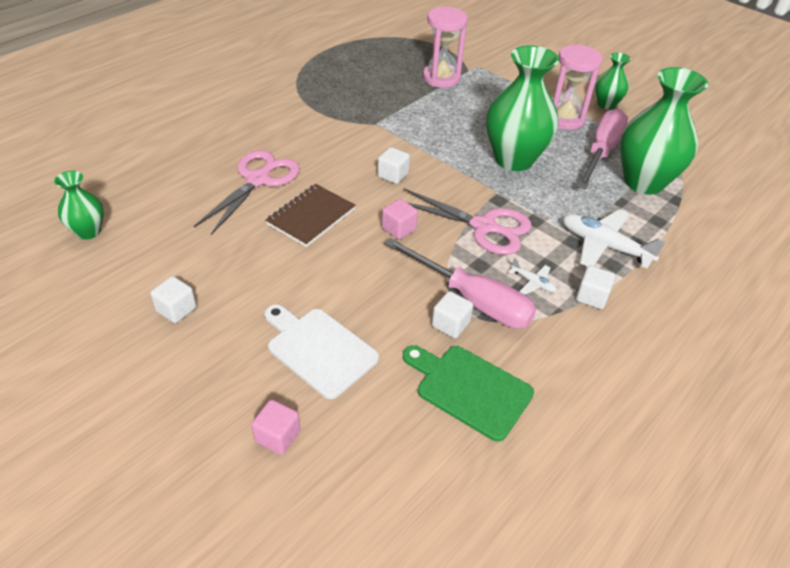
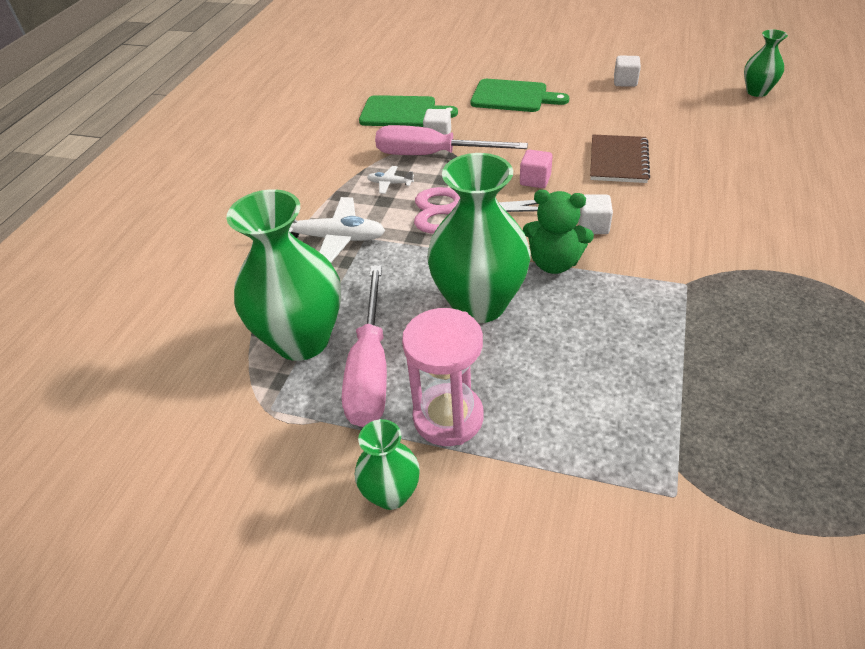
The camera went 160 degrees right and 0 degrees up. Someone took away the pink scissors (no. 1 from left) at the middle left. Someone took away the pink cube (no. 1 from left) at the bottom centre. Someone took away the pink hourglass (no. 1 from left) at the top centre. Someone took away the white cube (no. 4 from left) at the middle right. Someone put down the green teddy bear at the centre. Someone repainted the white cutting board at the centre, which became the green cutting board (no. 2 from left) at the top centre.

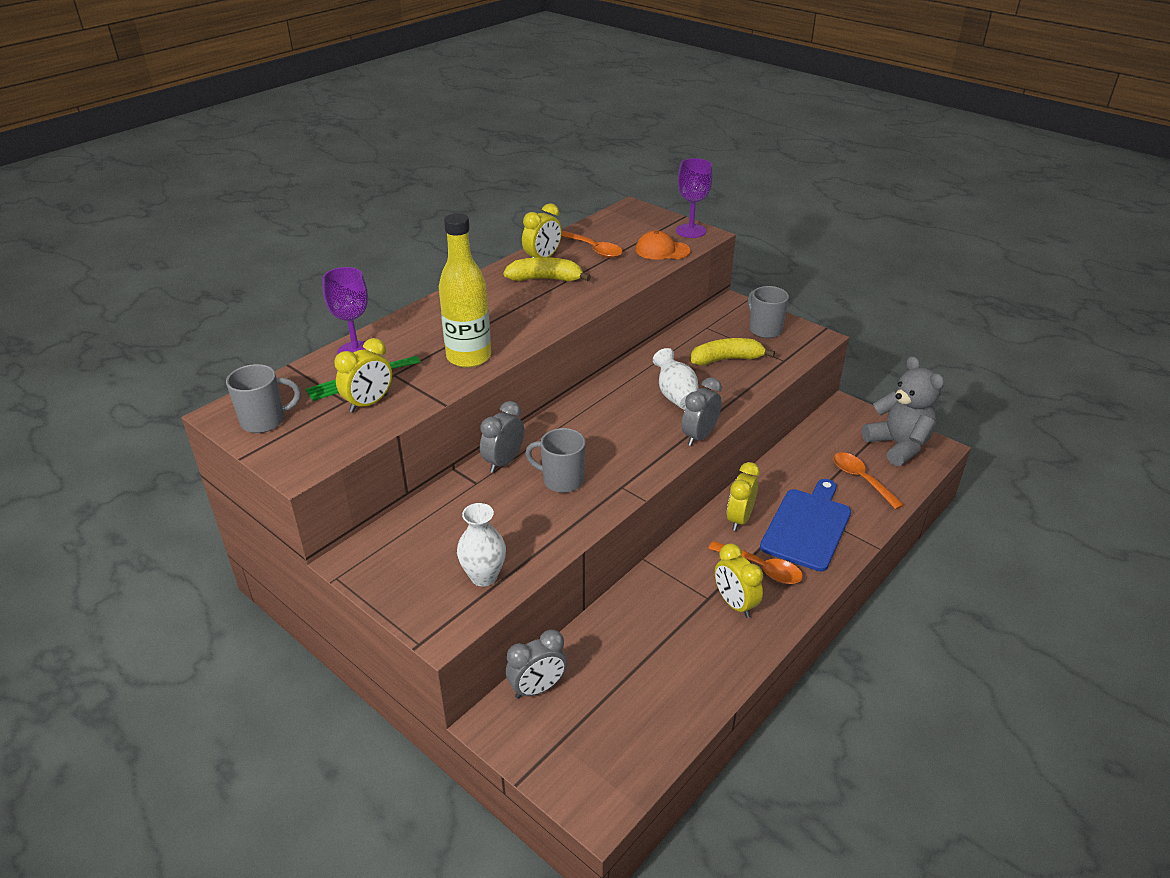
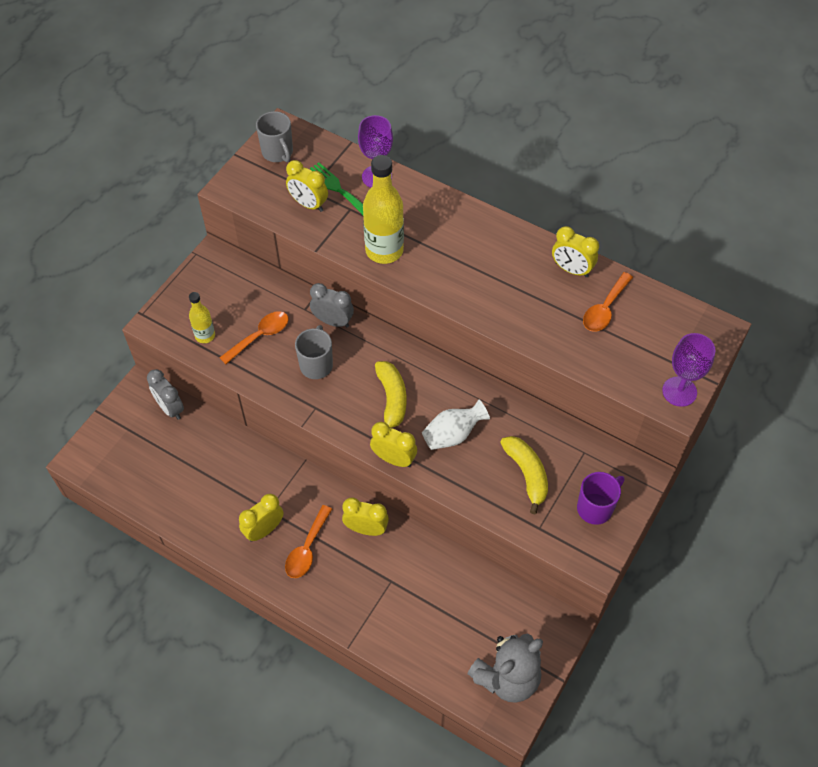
The camera went 80 degrees right and 20 degrees up. Someone took away the orange cap at the top centre. Someone took away the blue cutting board at the middle right. Someone carried the yellow banana (no. 1 from left) from the top centre to the centre. Someone carried the orange spoon (no. 3 from left in the first image) from the middle right to the middle left. Someone swapped the white vase (no. 1 from left) at the centre for the yellow bottle (no. 1 from left) at the middle left. Someone repainted the grey clock (no. 3 from left) at the centre, which became the yellow clock (no. 4 from left) at the centre. Someone repainted the grey mug (no. 3 from left) at the centre, which became the purple mug at the middle right.

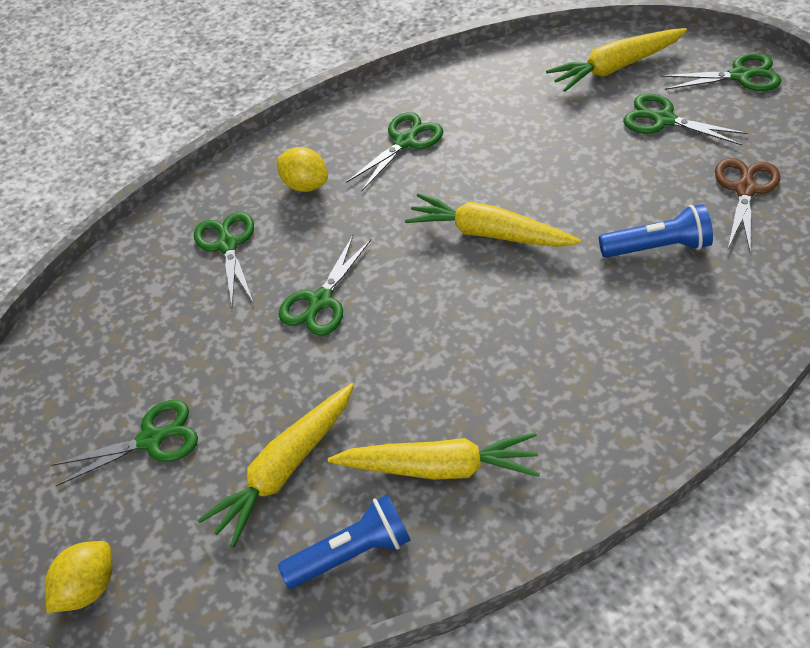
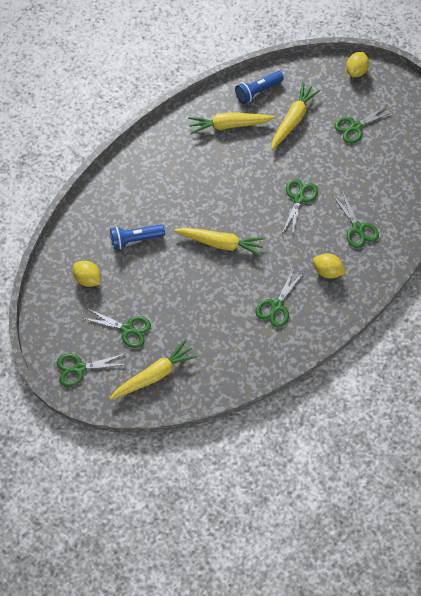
The camera went 165 degrees right and 15 degrees up. Someone swapped the brown scissors at the top right for the yellow lemon (no. 1 from left) at the middle left.

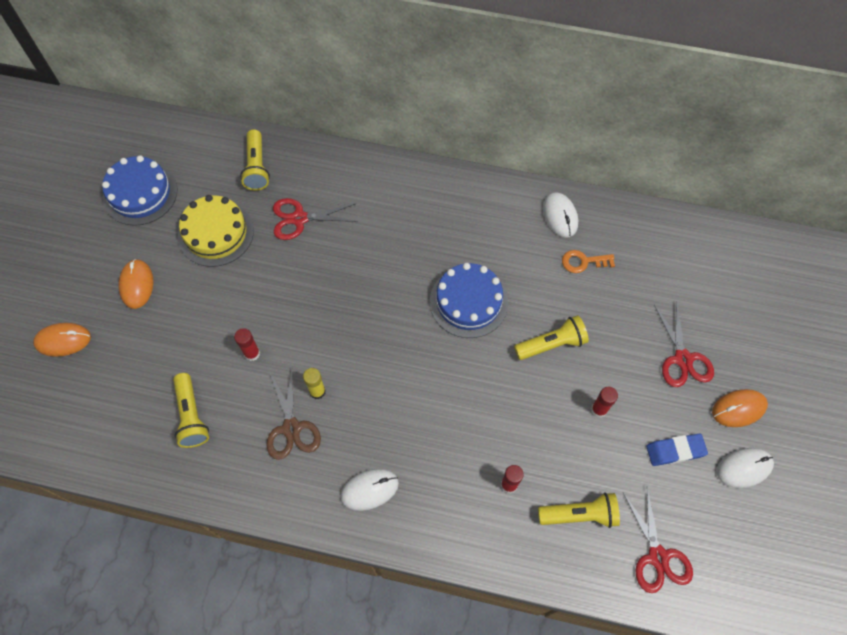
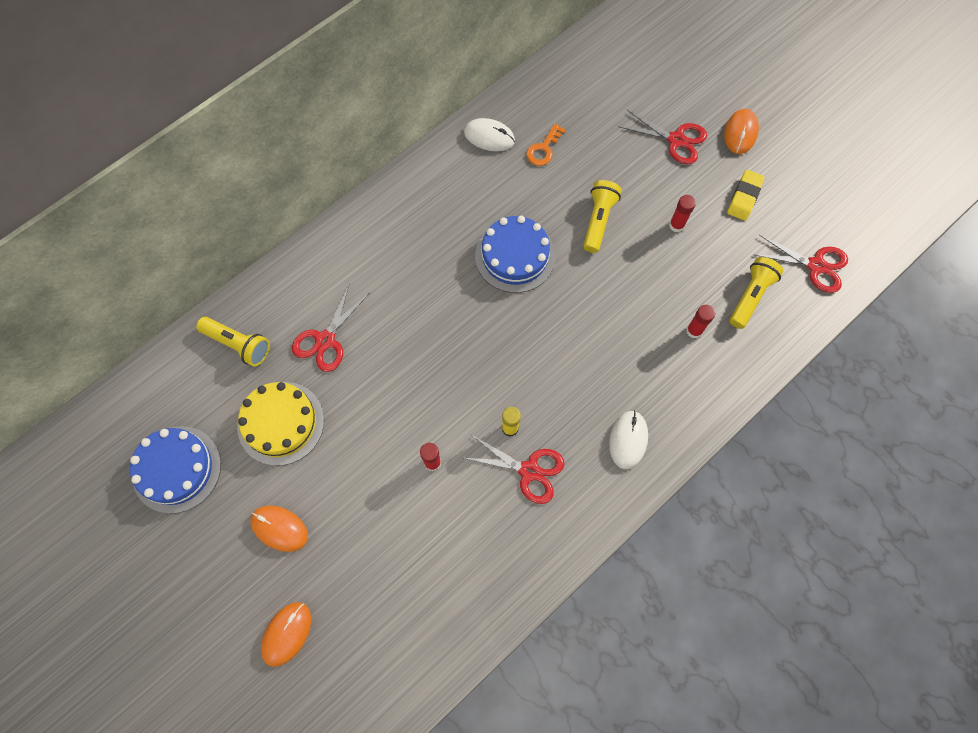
The camera went 55 degrees left and 5 degrees up. Someone took away the yellow flashlight (no. 1 from left) at the middle left. Someone took away the white mouse (no. 3 from left) at the bottom right. Someone repainted the brown scissors at the centre, which became the red scissors (no. 2 from left) at the centre. Someone repainted the blue eraser at the bottom right, which became the yellow eraser at the top right.

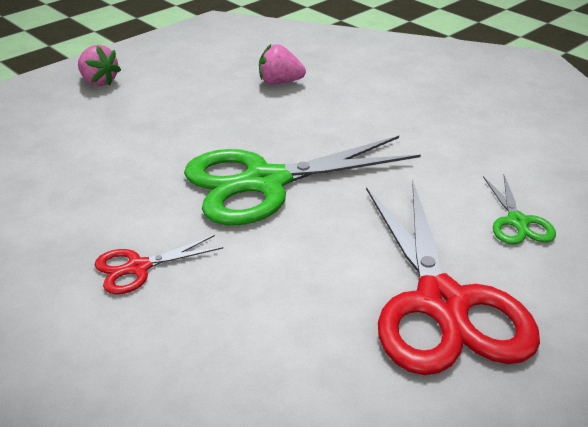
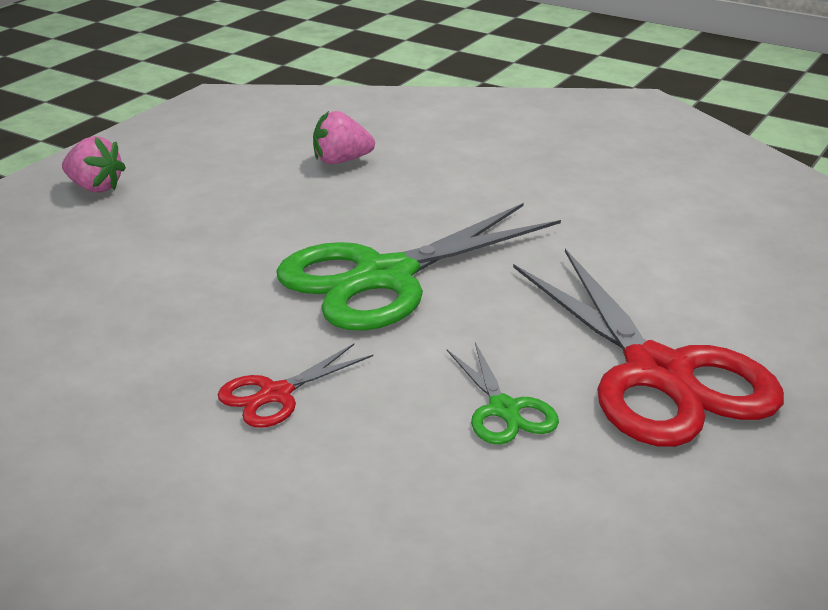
The camera went 15 degrees left and 5 degrees down. Someone carried the green scissors (no. 2 from left) from the middle right to the centre.

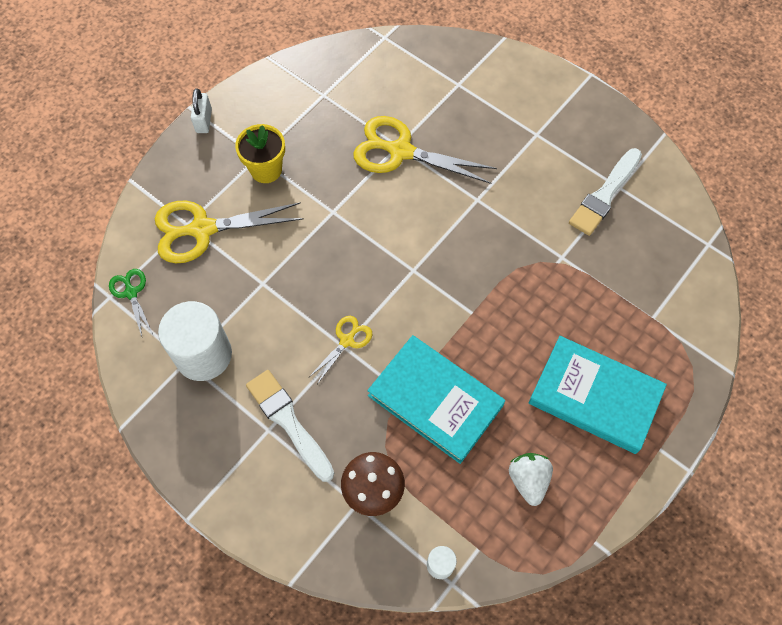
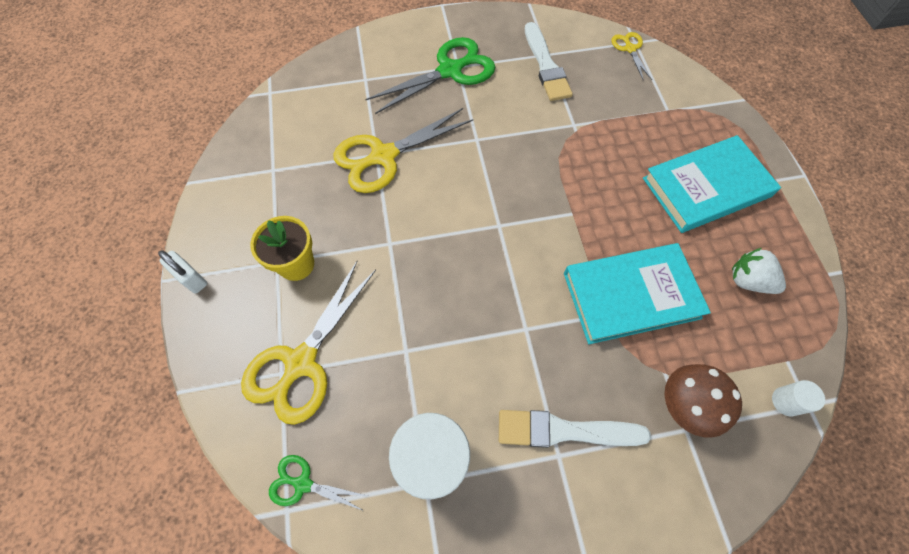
The camera went 50 degrees left and 0 degrees up. Someone put down the green scissors (no. 2 from left) at the top centre. Someone carried the yellow scissors (no. 2 from left in the first image) from the centre to the top right.

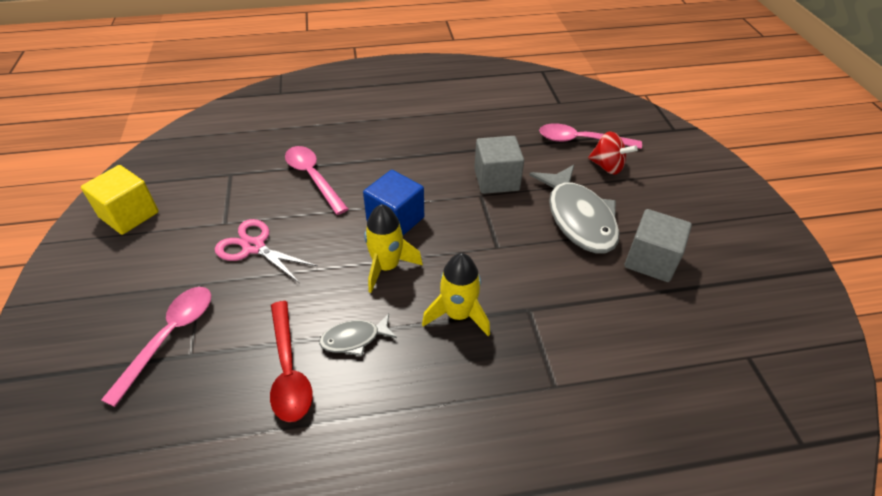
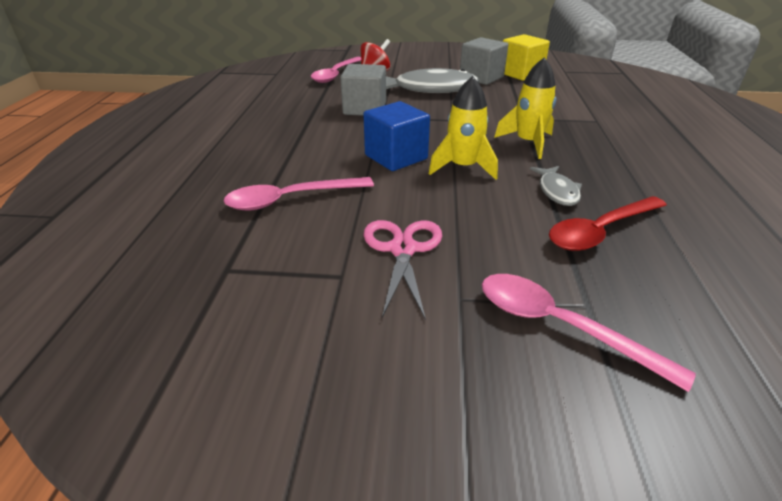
The camera went 75 degrees left and 10 degrees down. Someone carried the yellow cube from the middle left to the top right. Someone rotated the pink scissors at the middle left by 135 degrees clockwise. Someone rotated the red spoon at the bottom left by 150 degrees clockwise.

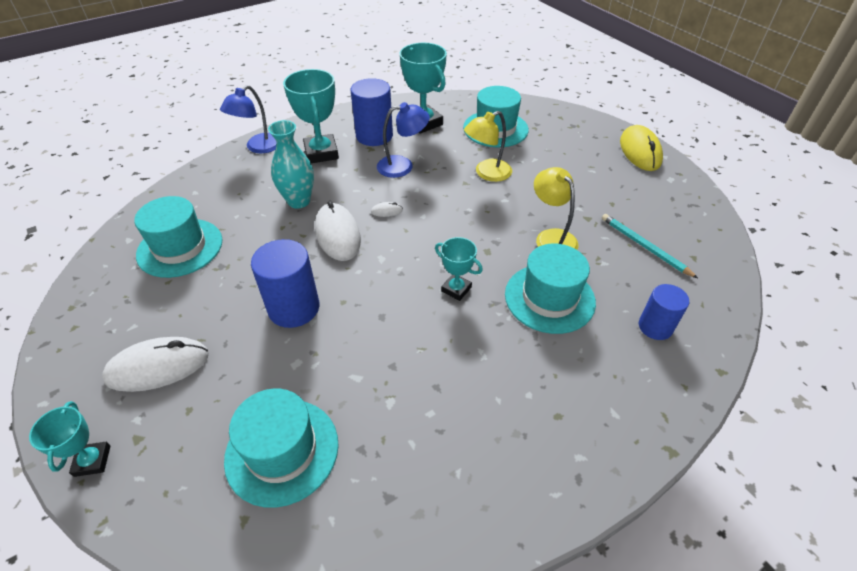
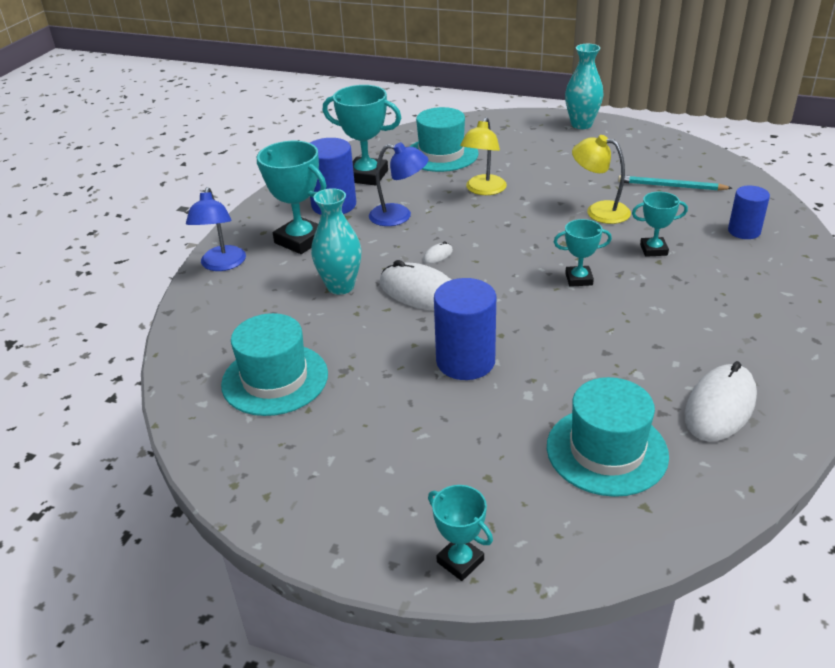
The camera went 35 degrees left and 10 degrees down. Someone carried the white mouse (no. 1 from left in the first image) from the middle left to the middle right. Someone swapped the turquoise hat (no. 4 from left) at the centre for the turquoise trophy (no. 5 from left) at the middle right. Someone swapped the yellow mouse at the top right for the turquoise vase (no. 2 from left) at the top right. Someone rotated the blue lamp (no. 2 from left) at the top centre by 60 degrees clockwise.

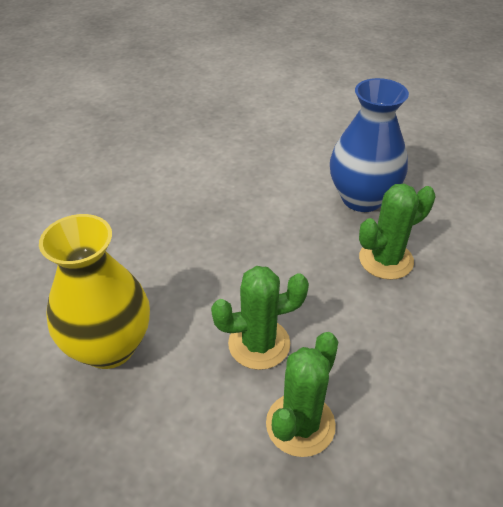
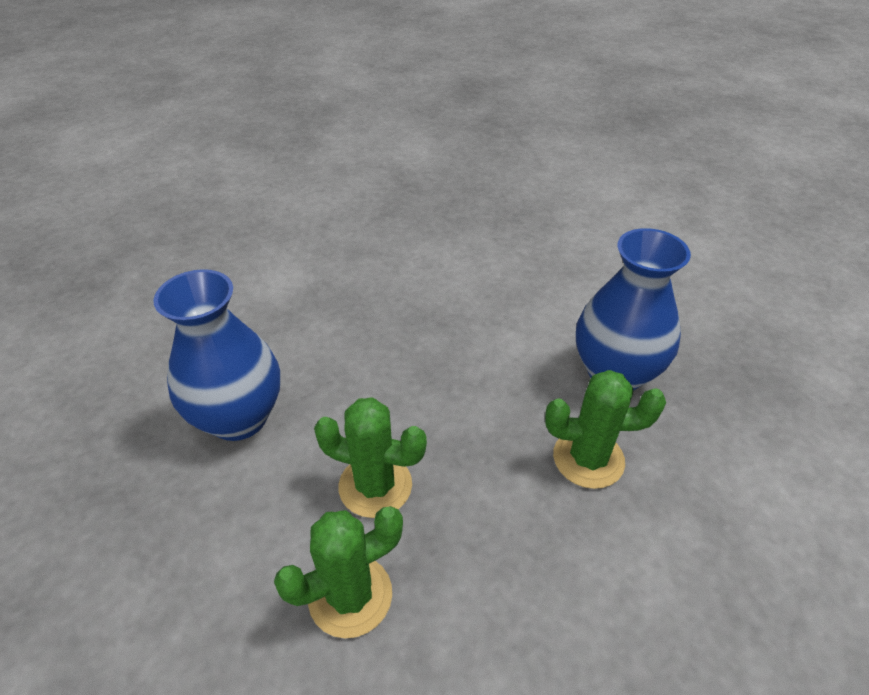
The camera went 30 degrees right and 0 degrees up. Someone repainted the yellow vase at the middle left, which became the blue vase (no. 1 from left) at the middle left.

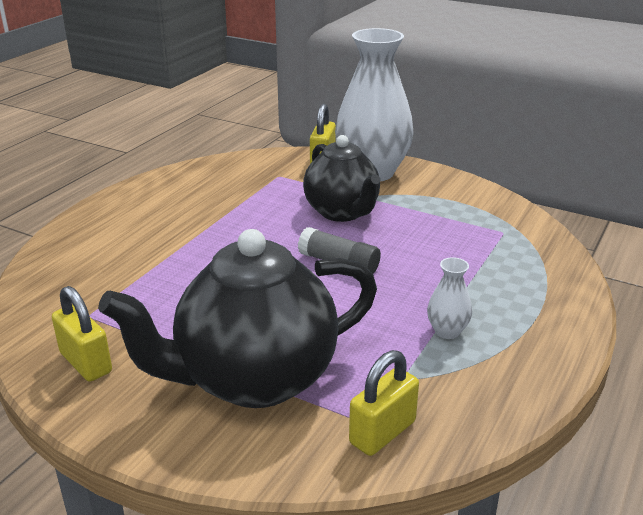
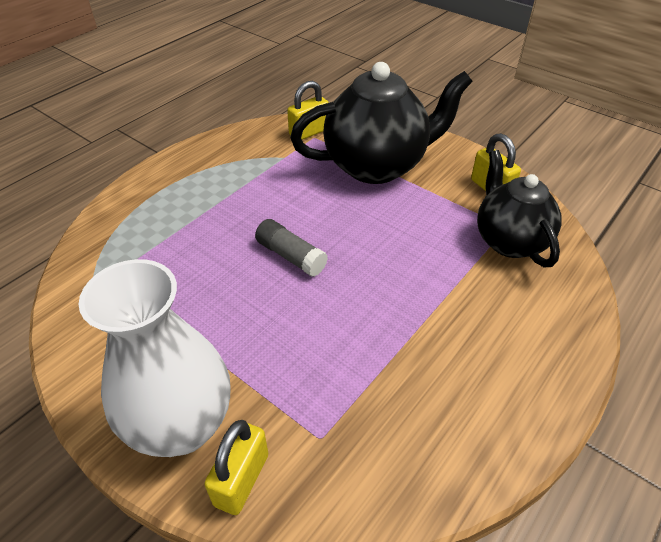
The camera went 170 degrees left and 15 degrees up. Someone took away the white vase (no. 2 from left) at the middle right. Someone carried the black teapot (no. 2 from left) from the centre to the middle right.

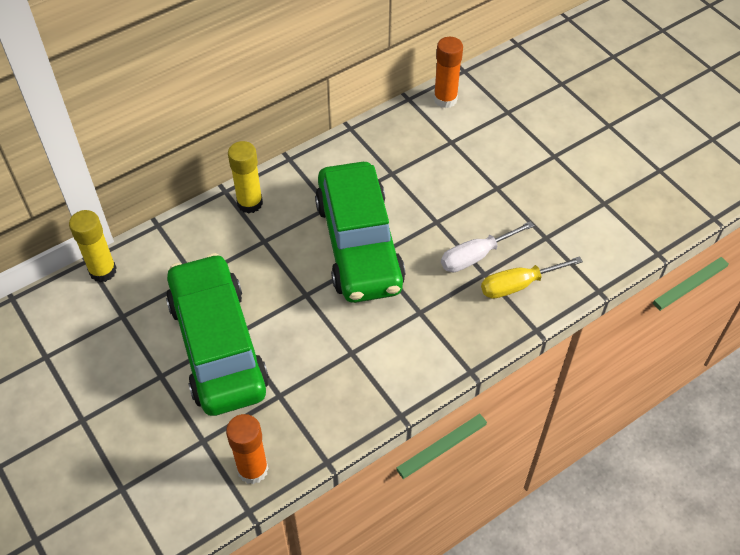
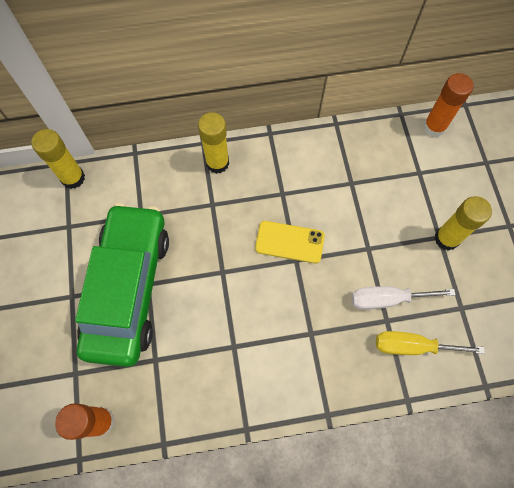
The camera went 25 degrees right and 15 degrees up. Someone put down the yellow glue stick (no. 3 from left) at the middle right. Someone swapped the green car (no. 2 from left) at the centre for the yellow phone at the centre.

